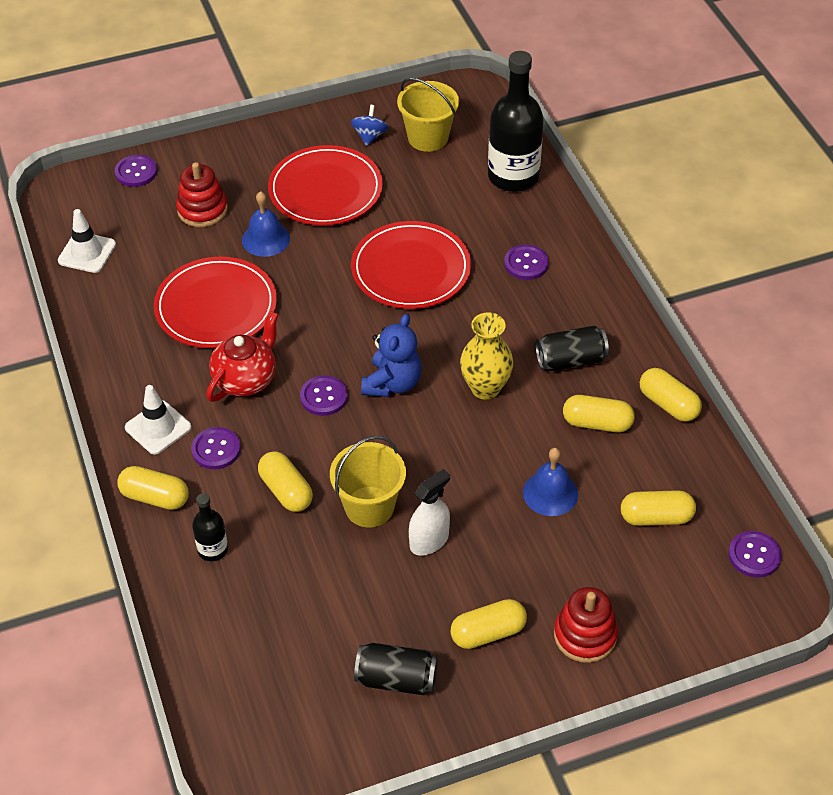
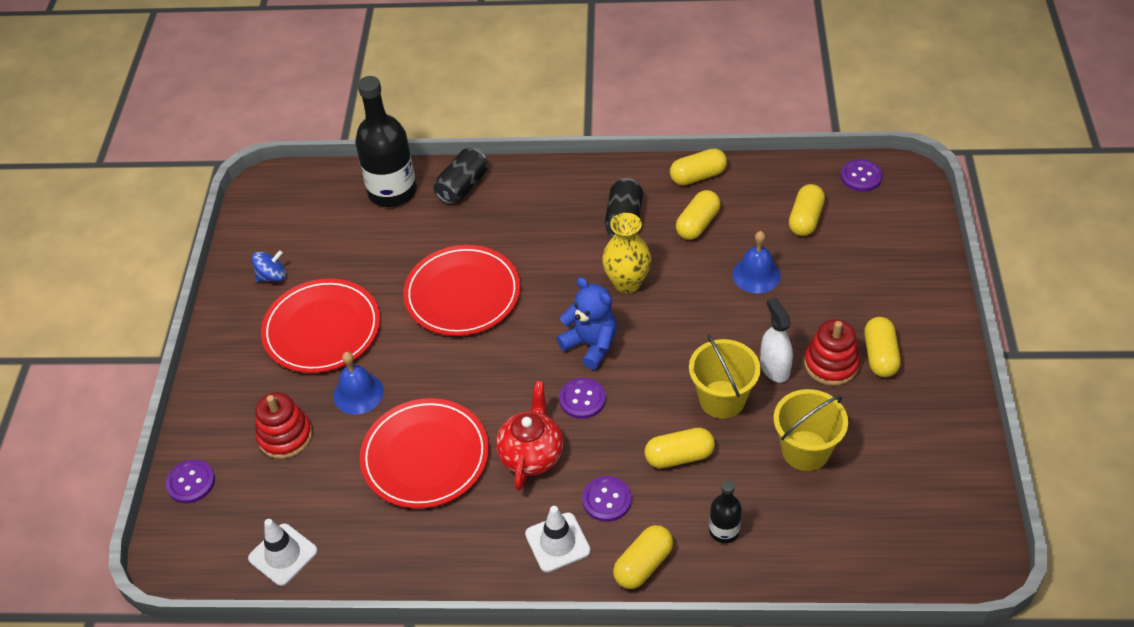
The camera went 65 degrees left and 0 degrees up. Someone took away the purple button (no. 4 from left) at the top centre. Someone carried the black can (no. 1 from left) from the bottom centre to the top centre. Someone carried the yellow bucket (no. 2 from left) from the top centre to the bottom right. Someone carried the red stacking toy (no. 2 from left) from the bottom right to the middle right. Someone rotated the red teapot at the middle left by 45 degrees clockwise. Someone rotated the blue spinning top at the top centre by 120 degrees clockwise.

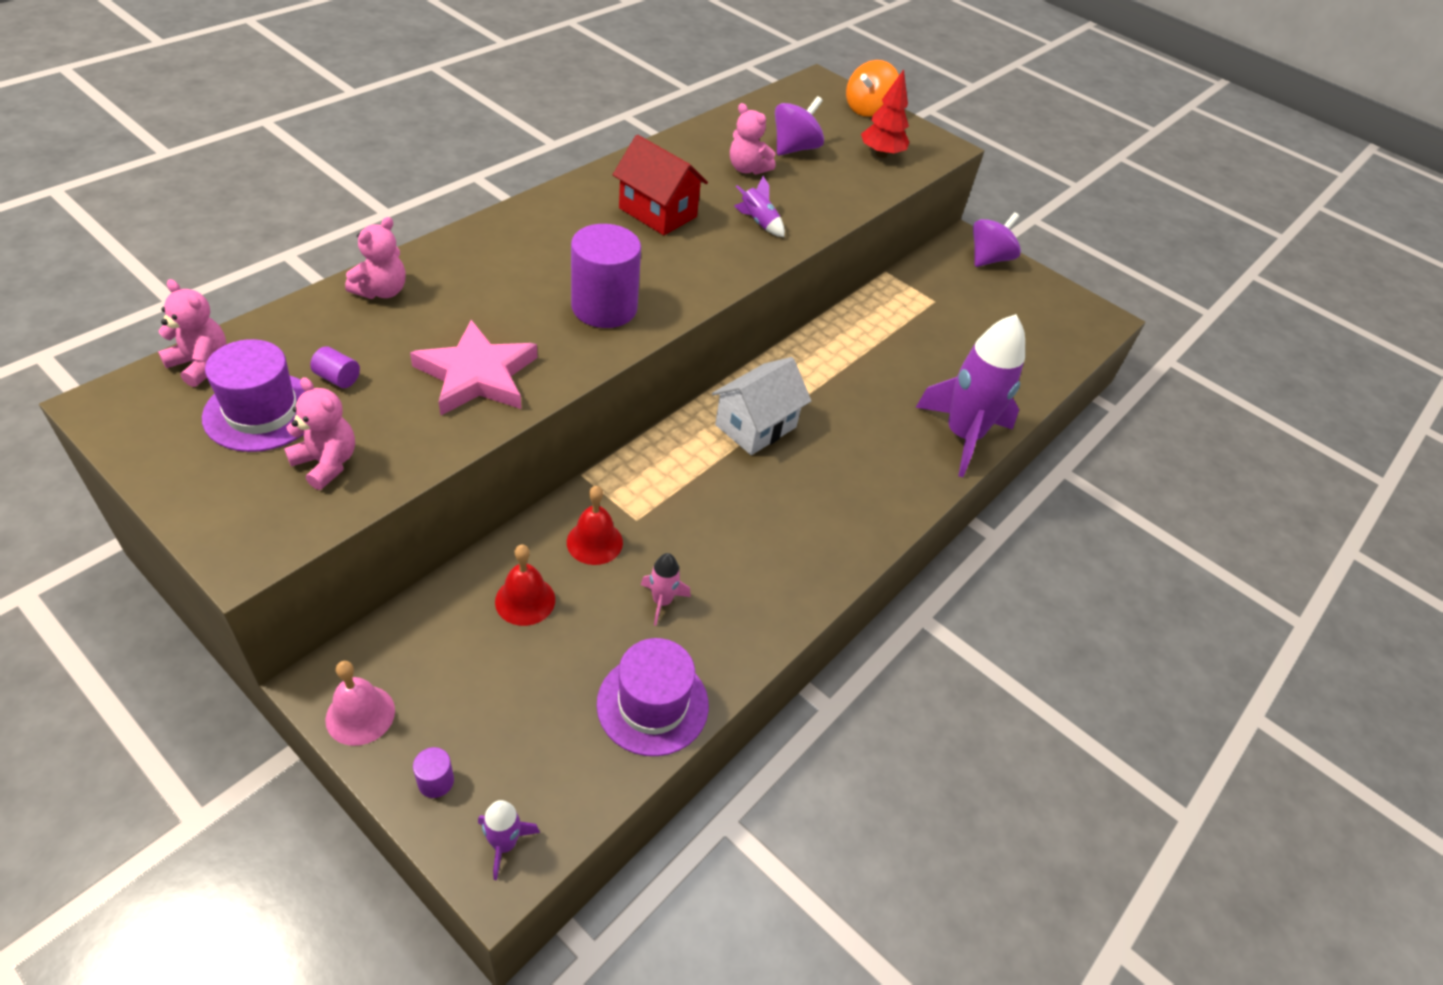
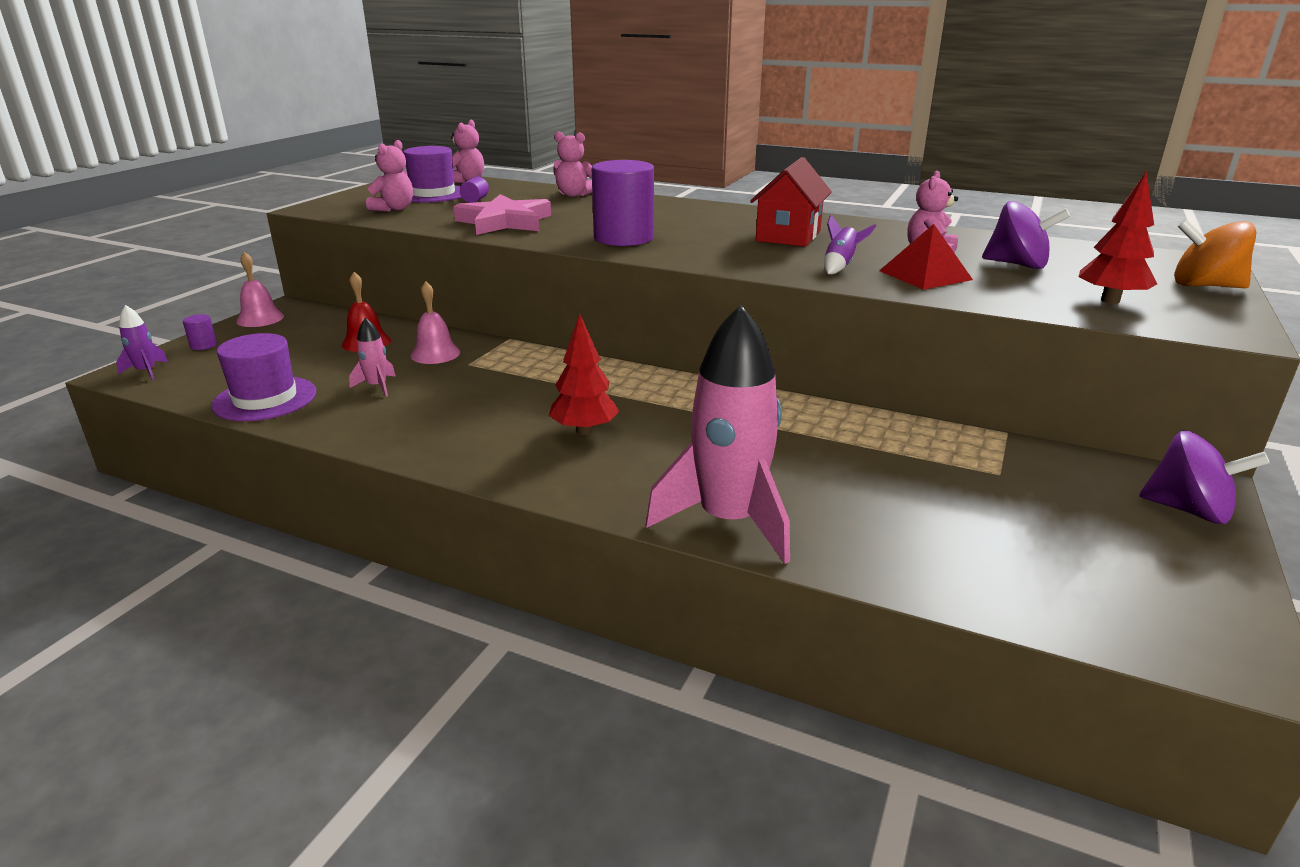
The camera went 80 degrees right and 20 degrees down. Someone took away the white house at the centre. Someone put down the red tree (no. 1 from left) at the centre. Someone put down the red pyramid at the top right. Someone repainted the red bell (no. 2 from left) at the centre, which became the pink bell (no. 2 from left) at the centre. Someone repainted the purple rocket (no. 3 from left) at the middle right, which became the pink rocket (no. 2 from left) at the centre.

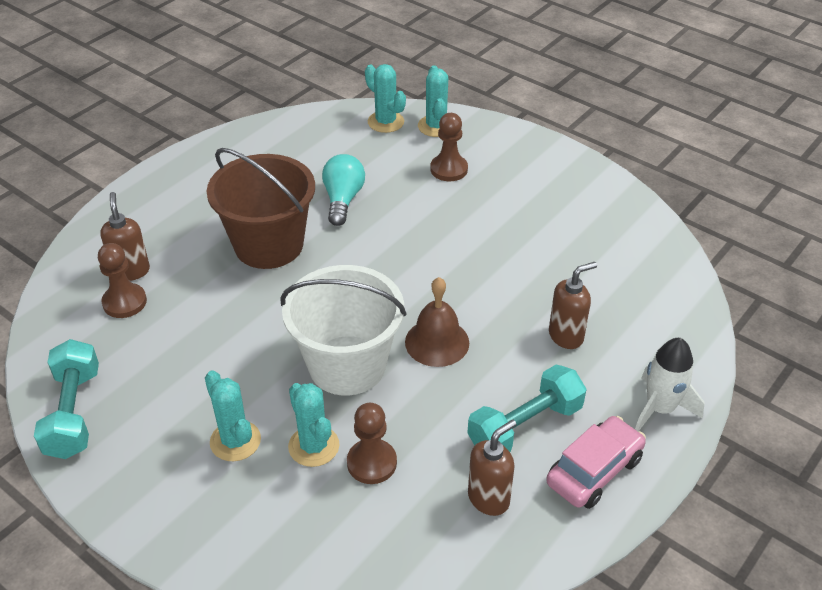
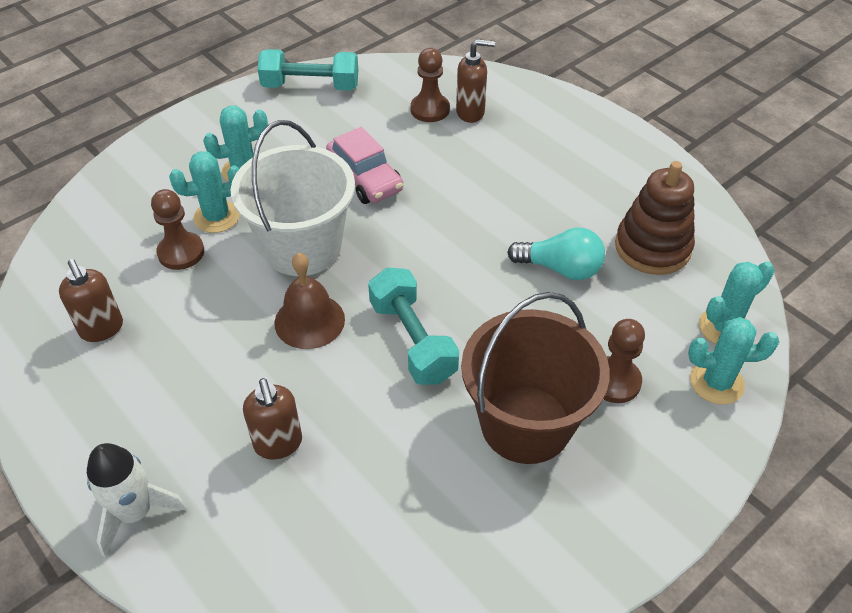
The camera went 100 degrees right and 5 degrees up. Someone put down the brown stacking toy at the middle right. Someone carried the brown bucket from the middle left to the centre. Someone carried the turquoise dumbbell (no. 2 from left) from the bottom centre to the centre. Someone carried the pink car from the bottom right to the top centre.

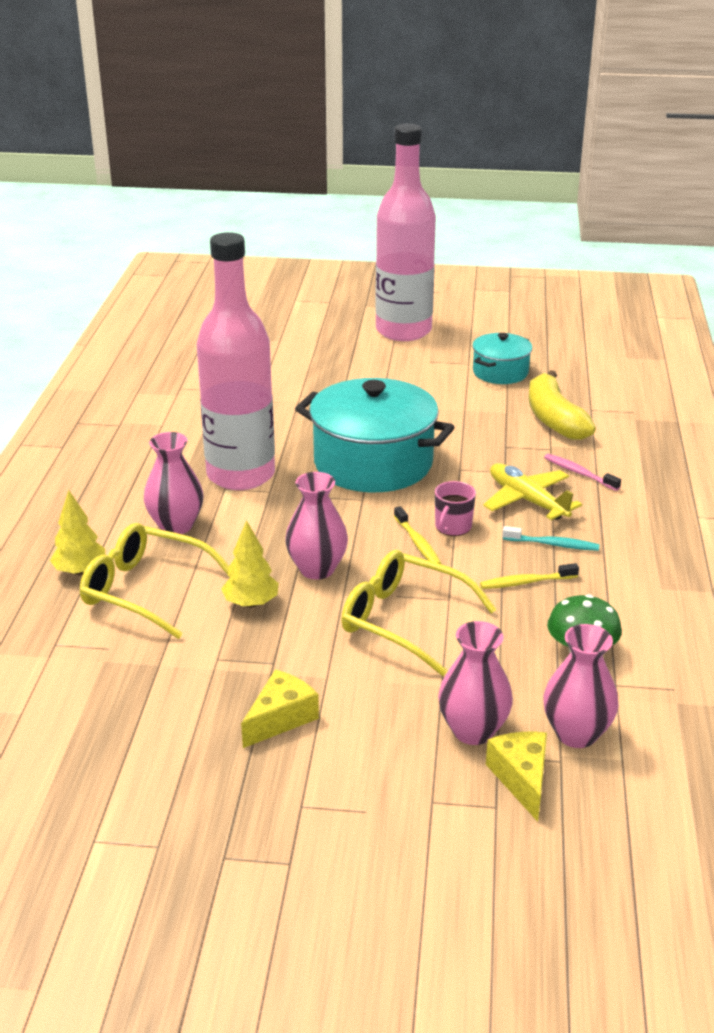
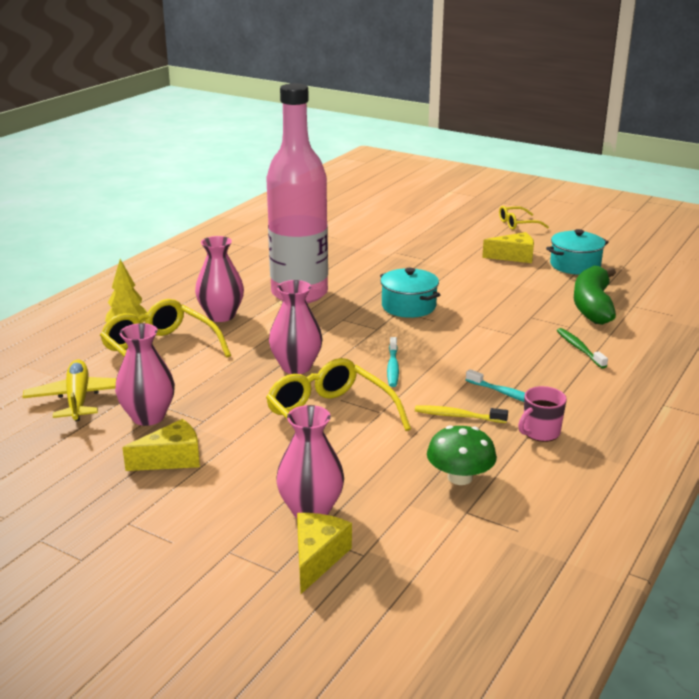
The camera went 25 degrees right and 5 degrees down. Someone took away the yellow tree (no. 2 from left) at the centre. Someone put down the yellow cheese (no. 3 from left) at the middle right. Someone carried the pink mug from the centre to the middle right. Someone carried the yellow plane from the middle right to the middle left. Someone carried the pink vase (no. 4 from left in the first image) from the middle right to the middle left. Someone swapped the pink bottle (no. 2 from left) at the top centre for the yellow glasses (no. 3 from left) at the top right. Someone repainted the yellow toothbrush (no. 1 from left) at the centre, which became the turquoise toothbrush (no. 1 from left) at the centre. Someone repainted the yellow banana at the middle right, which became the green banana at the middle right. Someone repainted the pink toothbrush at the middle right, which became the green toothbrush at the middle right. Someone scaled the turquoise pot (no. 1 from left) at the centre by 0.53.

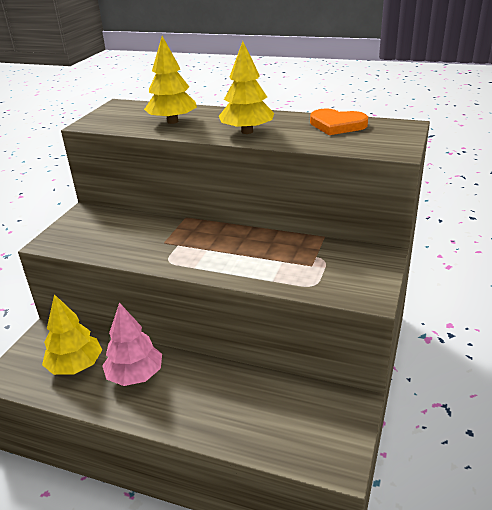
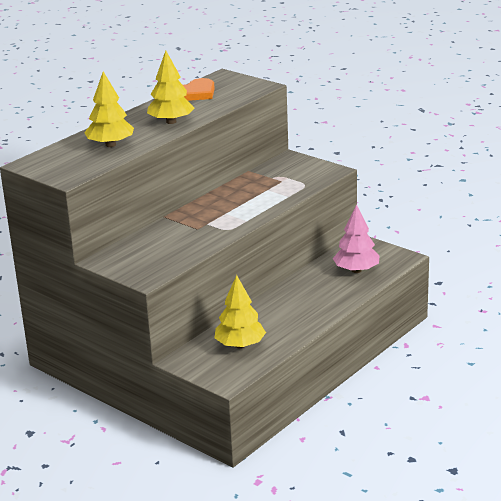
The camera went 70 degrees left and 5 degrees down. Someone carried the pink tree from the bottom left to the middle right.

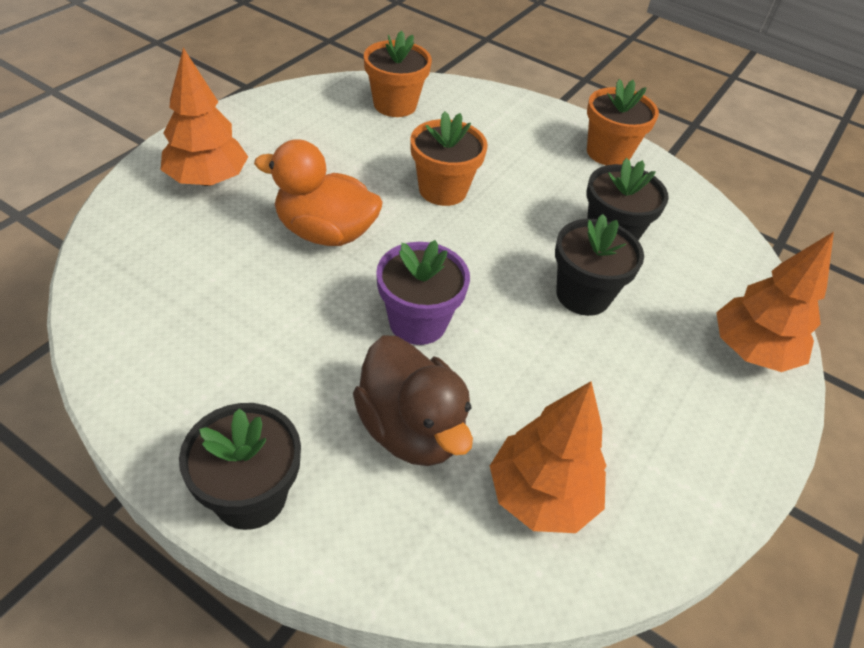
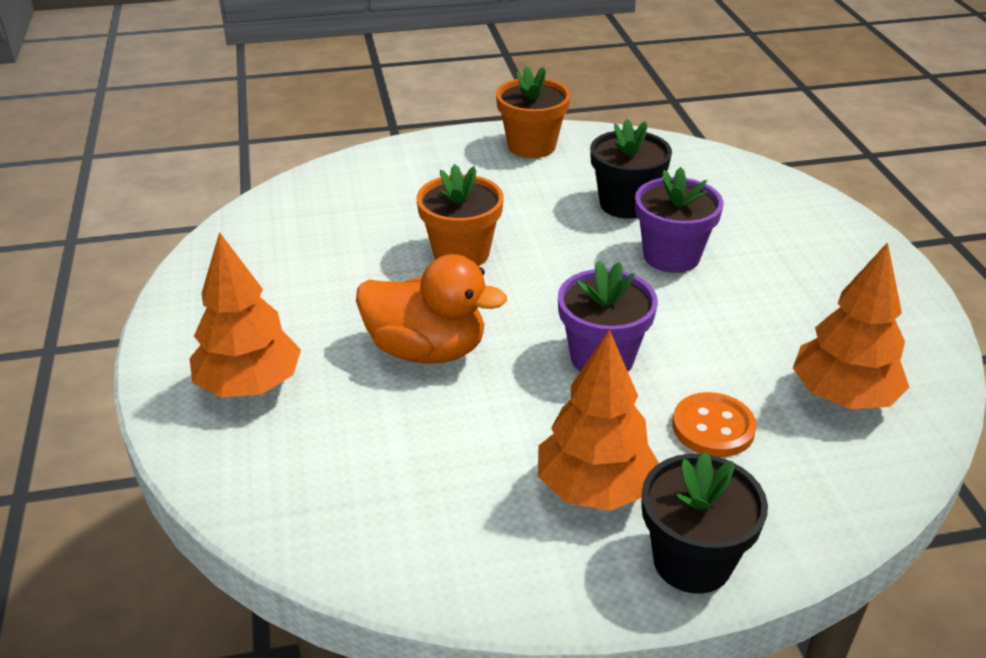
The camera went 40 degrees left and 10 degrees down. Someone took away the orange flower pot (no. 1 from left) at the top centre. Someone carried the orange tree (no. 3 from left in the first image) from the middle right to the centre. Someone swapped the brown duck at the centre for the orange button at the middle right. Someone repainted the black flower pot (no. 2 from left) at the middle right, which became the purple flower pot (no. 2 from left) at the middle right. Someone rotated the orange duck at the top centre by 135 degrees counterclockwise.

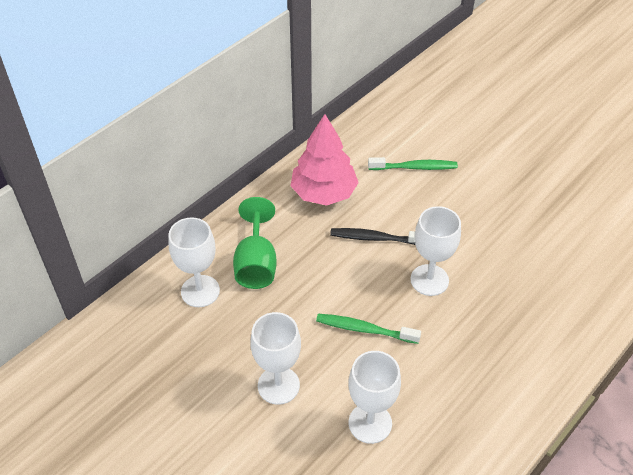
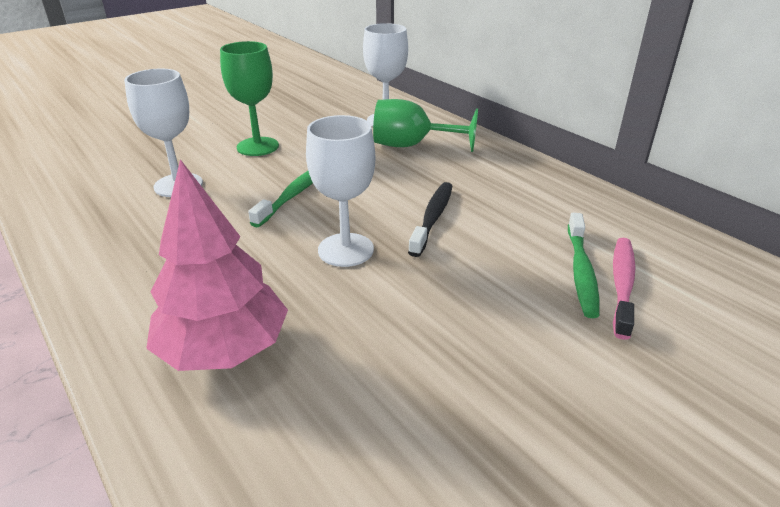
The camera went 100 degrees right and 15 degrees down. Someone put down the pink toothbrush at the middle right. Someone carried the pink tree from the centre to the middle left. Someone repainted the white goblet (no. 2 from left) at the bottom centre, which became the green goblet (no. 1 from left) at the top left.

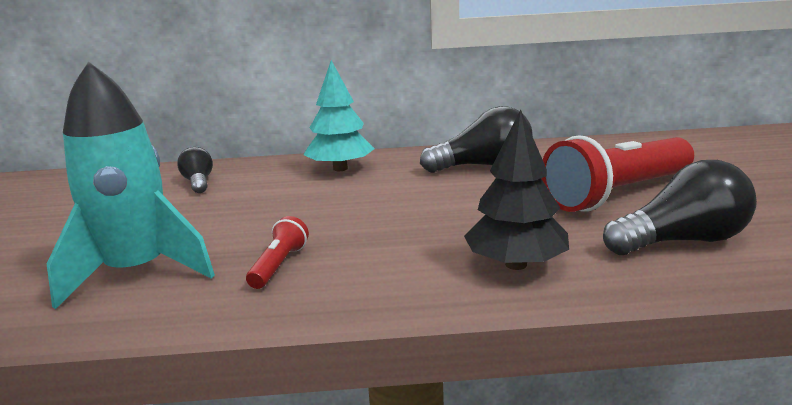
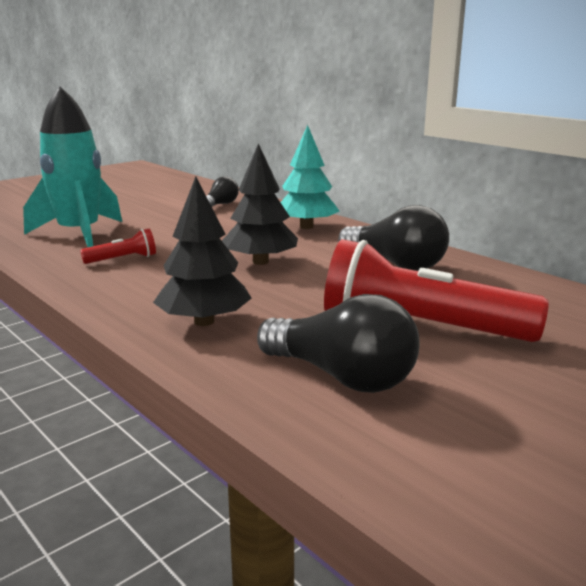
The camera went 50 degrees right and 0 degrees up. Someone put down the black tree (no. 2 from left) at the centre.

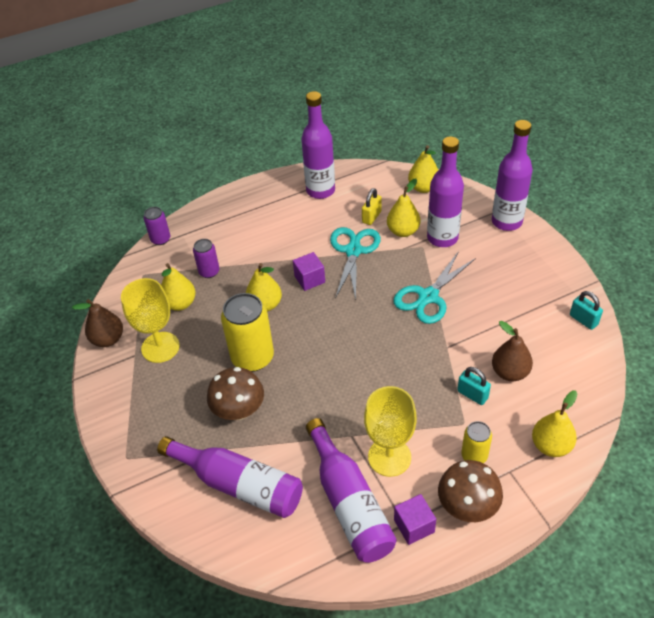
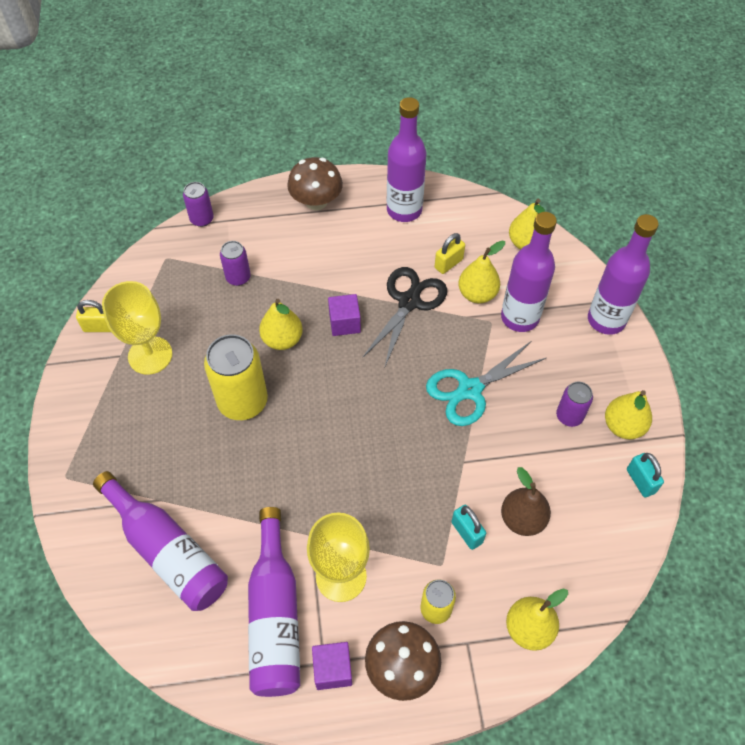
The camera went 15 degrees right and 10 degrees up. Someone put down the purple can (no. 3 from left) at the middle right. Someone carried the yellow pear (no. 1 from left in the first image) from the middle left to the middle right. Someone carried the brown mushroom (no. 1 from left) from the centre to the top centre. Someone swapped the brown pear (no. 1 from left) at the middle left for the yellow padlock (no. 1 from left) at the middle left. Someone repainted the turquoise scissors (no. 1 from left) at the centre, which became the black scissors at the centre.

